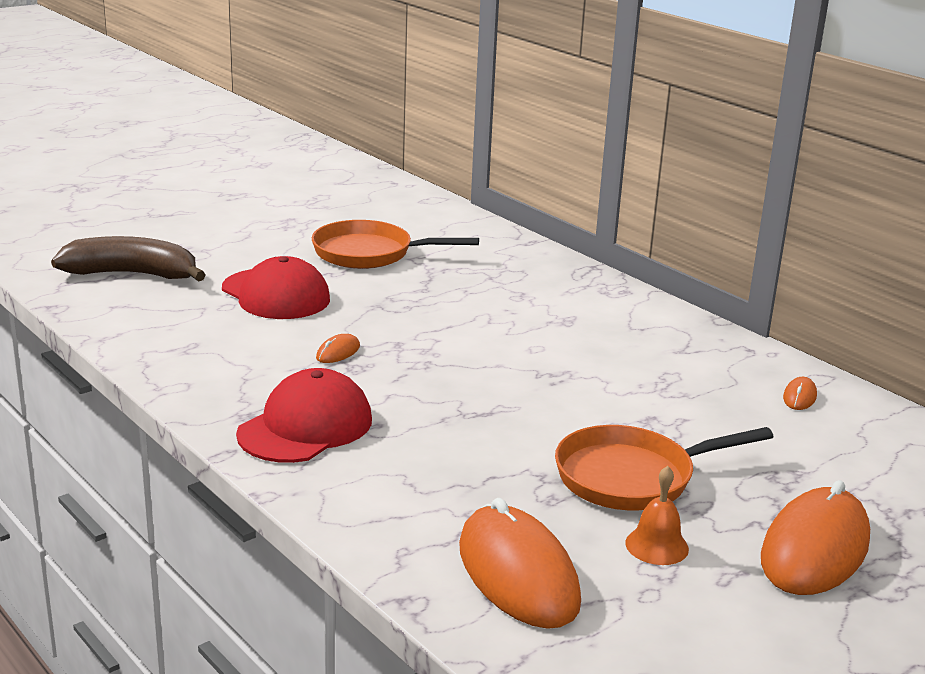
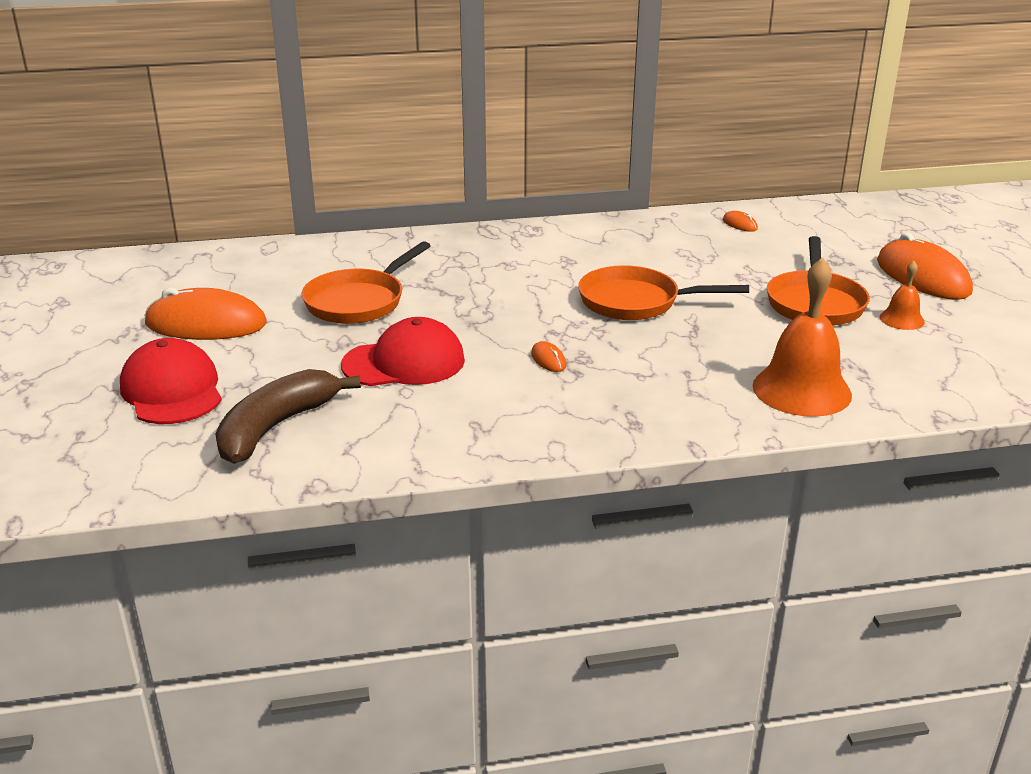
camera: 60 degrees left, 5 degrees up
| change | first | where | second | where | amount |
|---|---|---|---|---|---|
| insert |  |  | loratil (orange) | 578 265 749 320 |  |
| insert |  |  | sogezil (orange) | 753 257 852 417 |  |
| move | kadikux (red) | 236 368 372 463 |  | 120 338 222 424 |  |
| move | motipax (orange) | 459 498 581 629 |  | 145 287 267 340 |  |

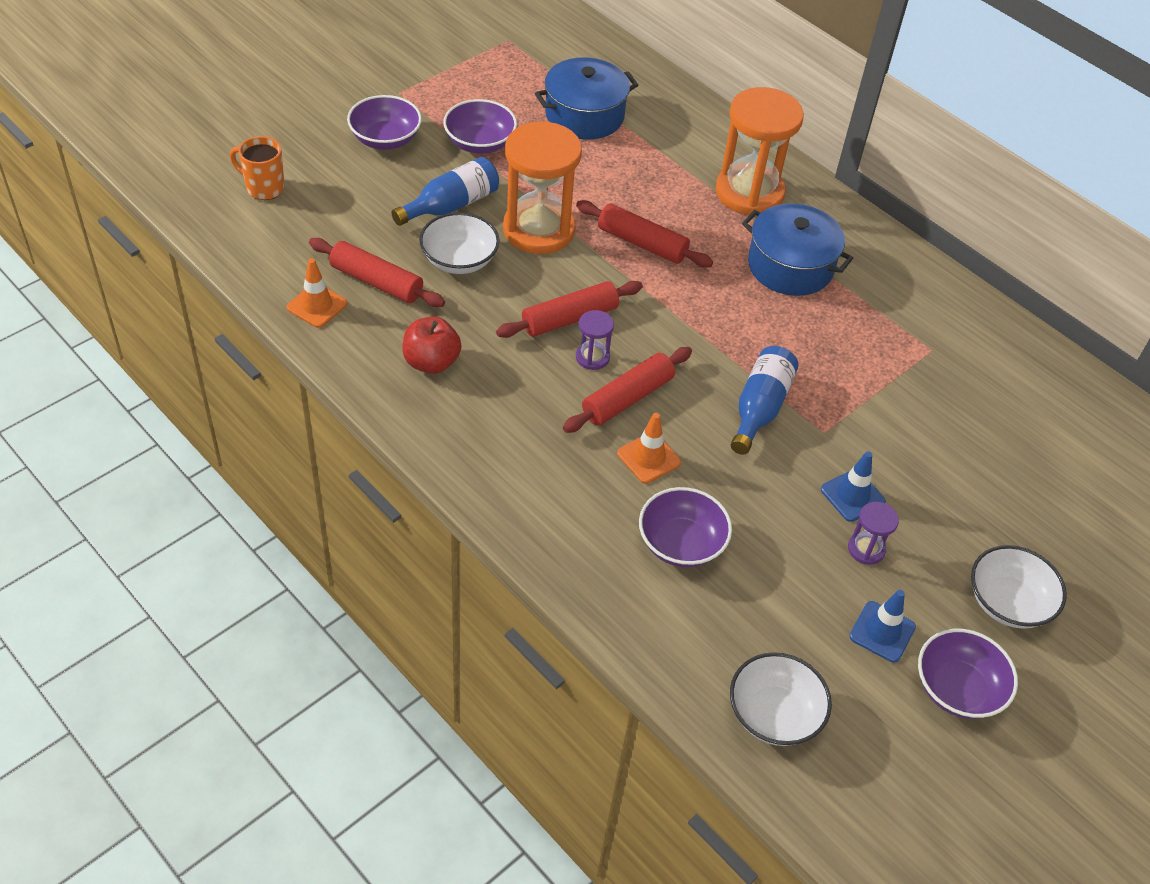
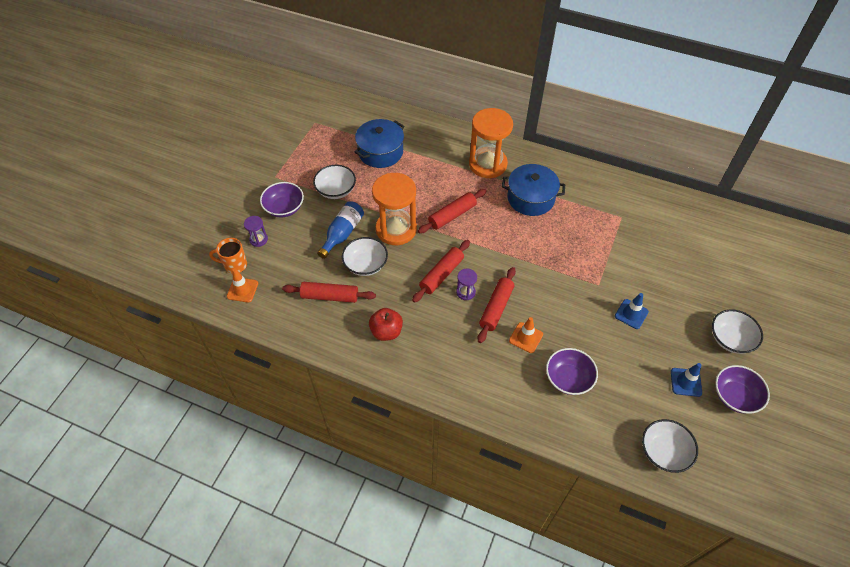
camera: 20 degrees left, 5 degrees up
| change | first | where | second | where | amount |
|---|---|---|---|---|---|
| delete | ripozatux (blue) | 731 346 799 455 |  |  |  |
| move | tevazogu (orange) | 287 258 347 328 |  | 227 268 258 302 |  |
| move | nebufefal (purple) | 848 502 899 565 |  | 244 216 268 247 |  |
| recolor | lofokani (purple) | 443 99 517 154 | lofokani (white) | 313 165 356 199 |  |
| rotate | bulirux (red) | 576 200 713 267 |  | 418 189 486 234 | 45 degrees counterclockwise |

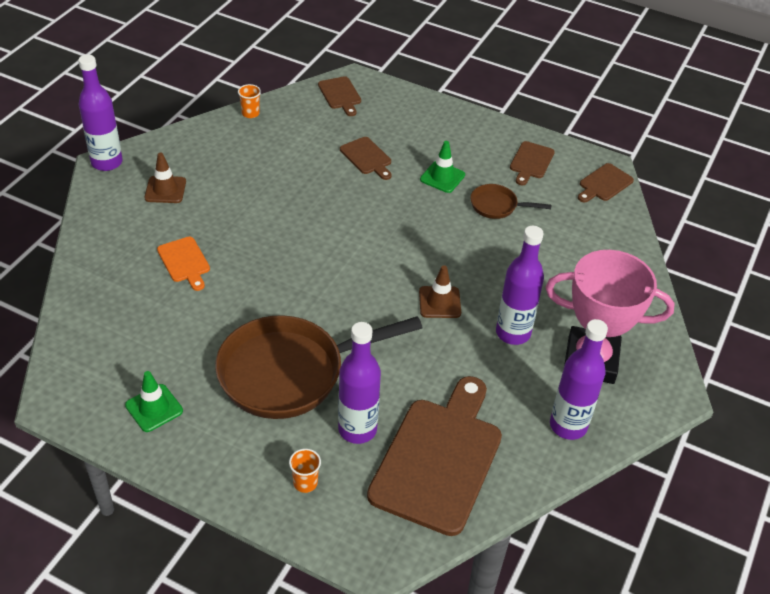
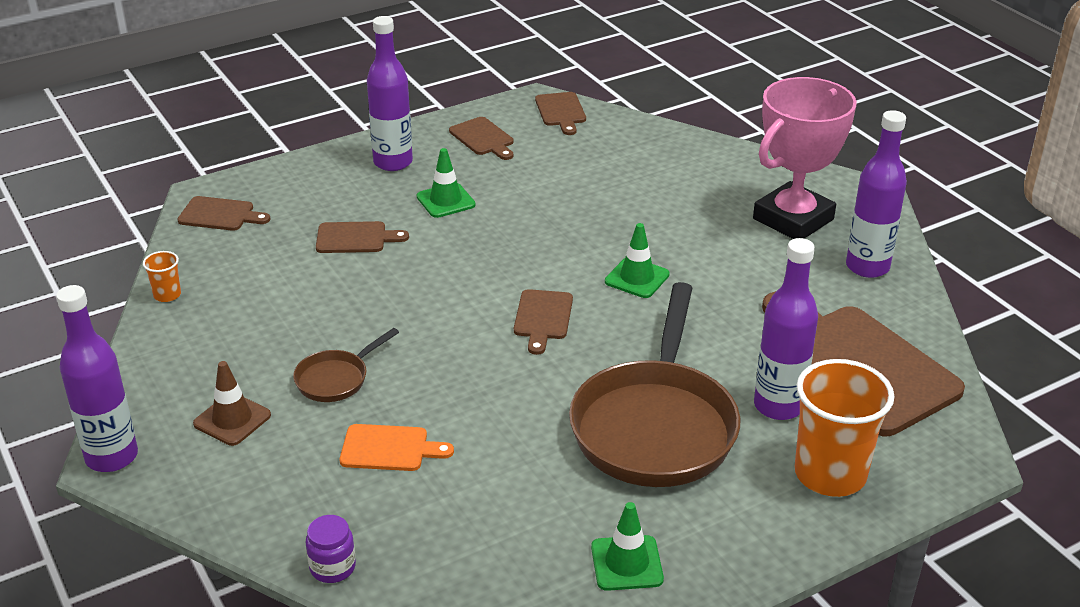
camera: 55 degrees left, 10 degrees down
| change | first | where | second | where | amount |
|---|---|---|---|---|---|
| insert |  |  | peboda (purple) | 306 515 356 583 |  |
| insert |  |  | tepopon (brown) | 514 289 573 355 |  |
| move | loratil (brown) | 470 184 551 219 |  | 293 328 399 402 |  |
| move | ripozatux (purple) | 496 226 544 345 |  | 367 16 413 171 |  |
| recolor | tevazogu (brown) | 419 265 461 318 | tevazogu (green) | 605 223 670 298 |  |
| resize | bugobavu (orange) | 289 449 321 493 |  | 794 359 894 497 | x2.27 |

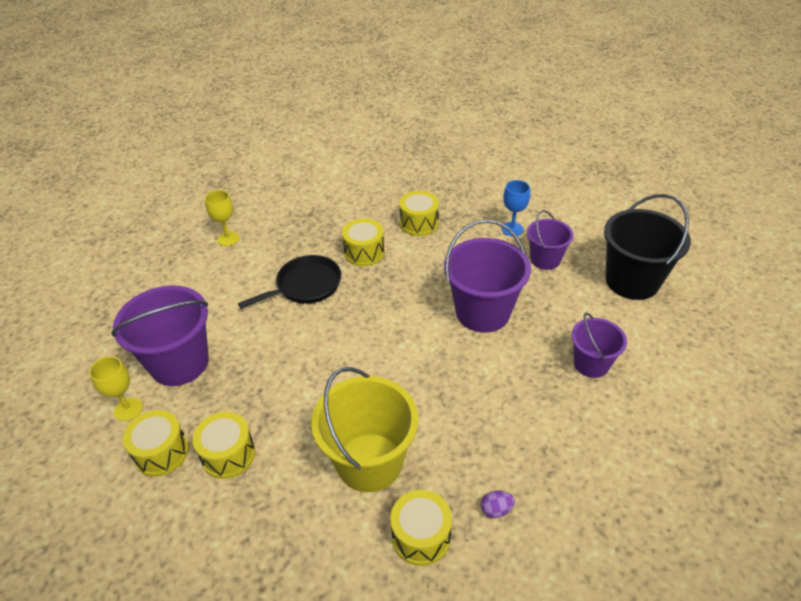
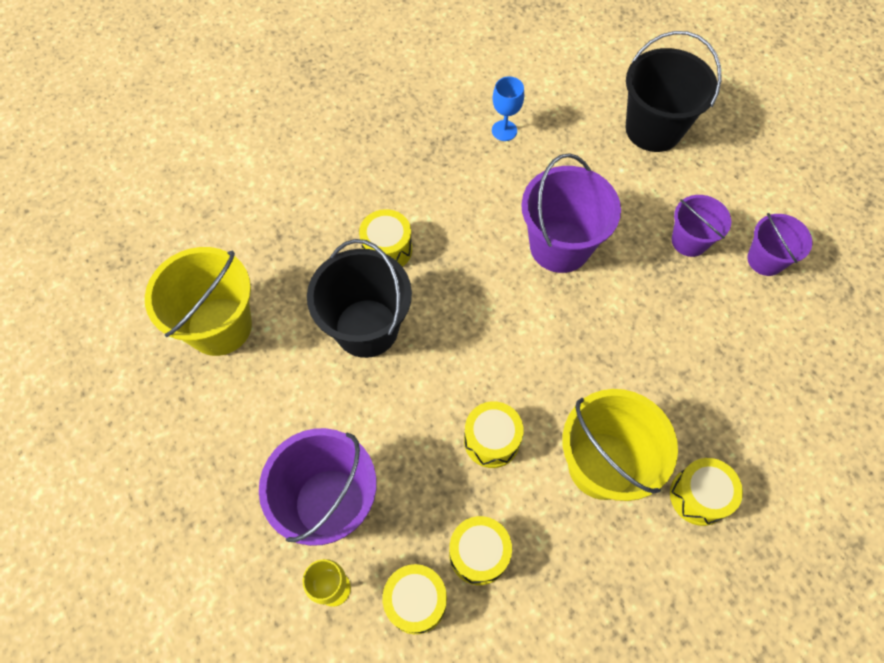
camera: 40 degrees left, 20 degrees up
| change | first | where | second | where | amount |
|---|---|---|---|---|---|
| delete | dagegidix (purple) | 481 490 515 518 |  |  |  |
| move | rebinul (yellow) | 399 191 439 236 |  | 464 401 524 468 |  |
| move | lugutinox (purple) | 527 210 574 270 |  | 747 213 812 276 |  |
| replace | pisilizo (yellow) | 205 190 239 246 | lugutinox (yellow) | 145 247 252 356 |  |
| replace | loratil (black) | 238 255 341 309 | lugutinox (black) | 307 239 412 358 |  |

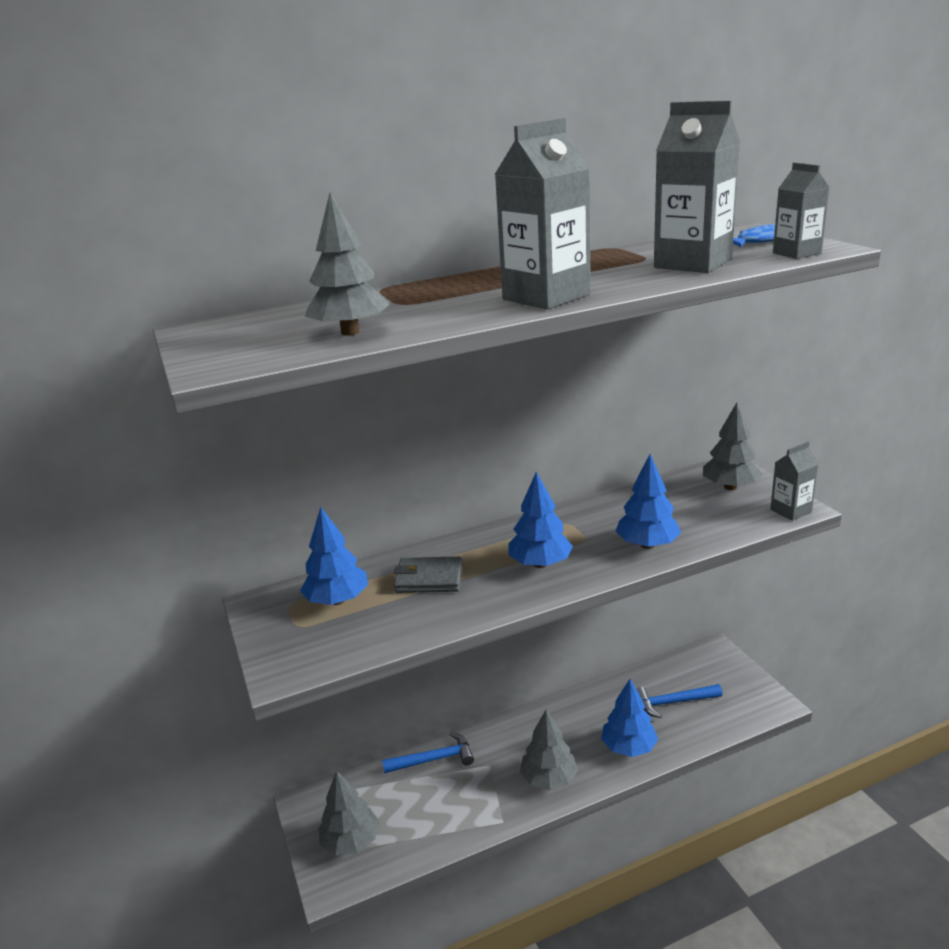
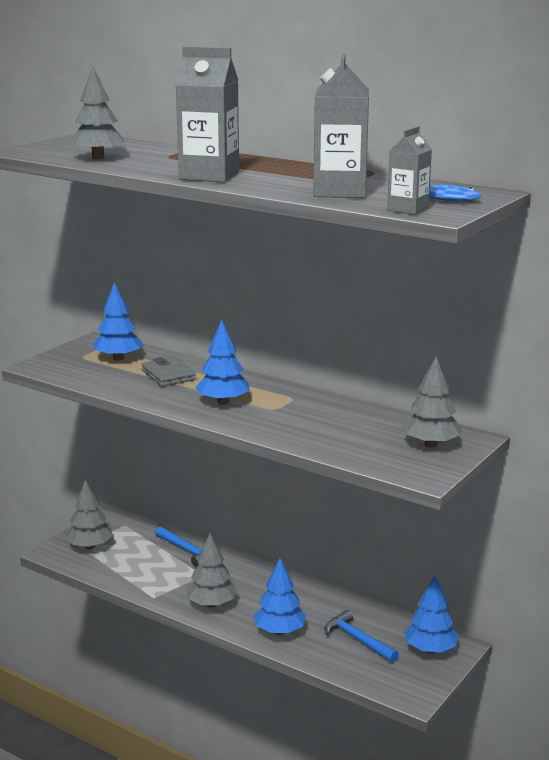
camera: 55 degrees right, 5 degrees down
| change | first | where | second | where | amount |
|---|---|---|---|---|---|
| delete | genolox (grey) | 770 442 818 521 |  |  |  |
| move | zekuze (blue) | 616 454 681 549 |  | 404 575 459 653 |  |

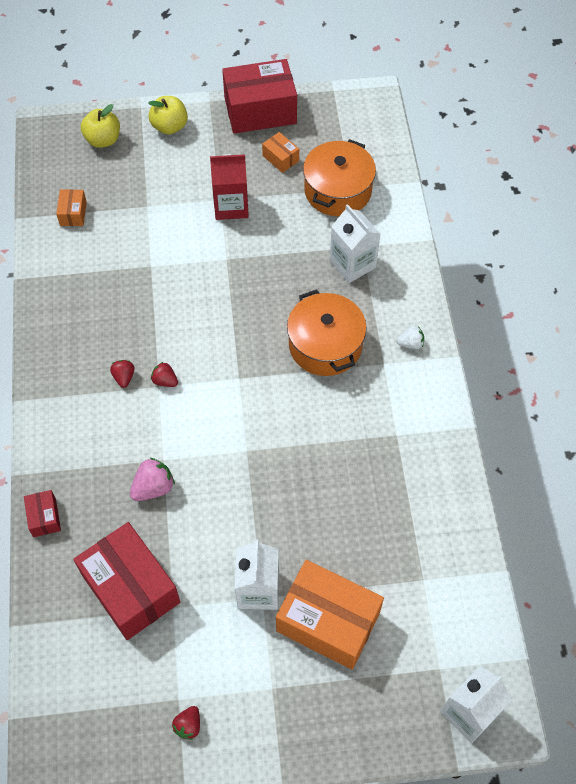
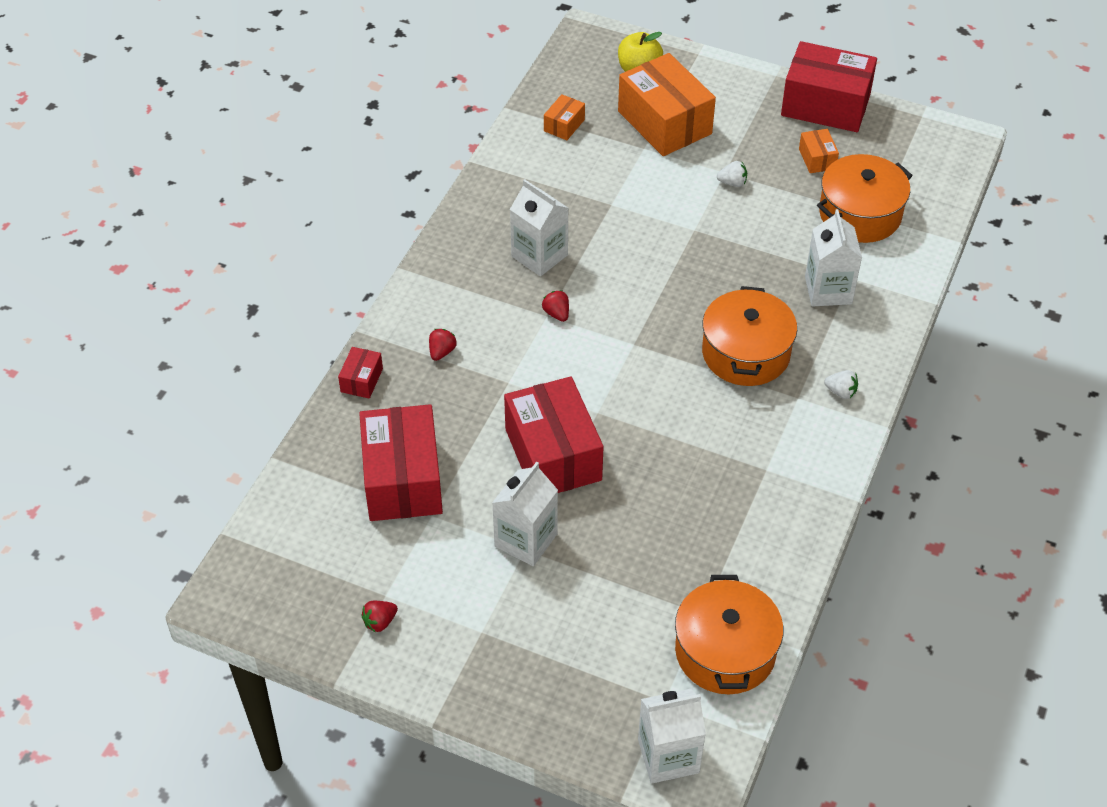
camera: 30 degrees right, 10 degrees down
| change | first | where | second | where | amount |
|---|---|---|---|---|---|
| delete | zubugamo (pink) | 130 458 175 501 |  |  |  |
| delete | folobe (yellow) | 148 96 188 135 |  |  |  |
| insert |  |  | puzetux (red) | 504 376 604 493 |  |
| insert |  |  | genolox (white) | 510 179 568 276 |  |
| insert |  |  | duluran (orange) | 675 575 783 694 |  |
| move | zubugamo (red) | 110 360 135 388 |  | 429 329 457 361 |  |
| move | puzetux (orange) | 276 560 384 670 |  | 618 53 716 156 |  |
| replace | genolox (red) | 210 154 249 220 | zubugamo (white) | 717 161 747 187 |  |

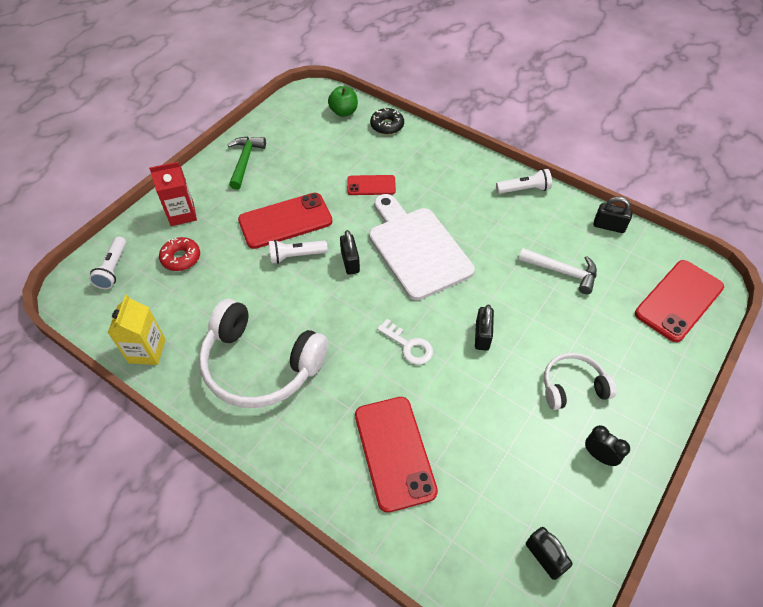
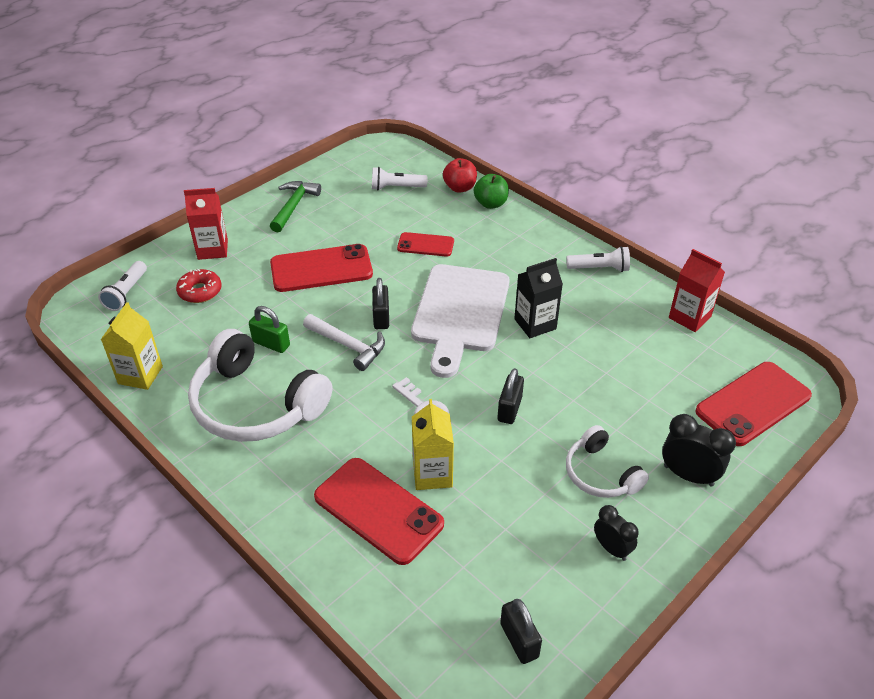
camera: 10 degrees right, 10 degrees down
| change | first | where | second | where | amount |
|---|---|---|---|---|---|
| insert |  |  | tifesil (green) | 249 306 290 353 |  |
| insert |  |  | genolox (yellow) | 412 399 454 490 |  |
| insert |  |  | genolox (black) | 514 258 563 338 |  |
| insert |  |  | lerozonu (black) | 662 414 736 486 |  |
| move | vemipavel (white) | 269 240 328 264 |  | 372 167 427 190 |  |
| move | folobe (green) | 328 86 358 117 |  | 474 174 509 209 |  |
| move | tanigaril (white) | 518 248 597 294 |  | 303 314 385 371 |  |
| replace | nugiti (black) | 370 108 404 135 | folobe (red) | 443 158 477 192 |  |
| replace | tifesil (black) | 594 196 632 233 | genolox (red) | 669 249 725 332 |  |
| rotate | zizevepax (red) | 355 397 438 513 |  | 314 458 444 565 | 45 degrees counterclockwise |
| rotate | tepopon (white) | 369 194 475 300 |  | 411 264 510 378 | 150 degrees counterclockwise |
| rotate | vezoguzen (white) | 544 353 617 410 |  | 566 425 649 498 | 120 degrees counterclockwise |

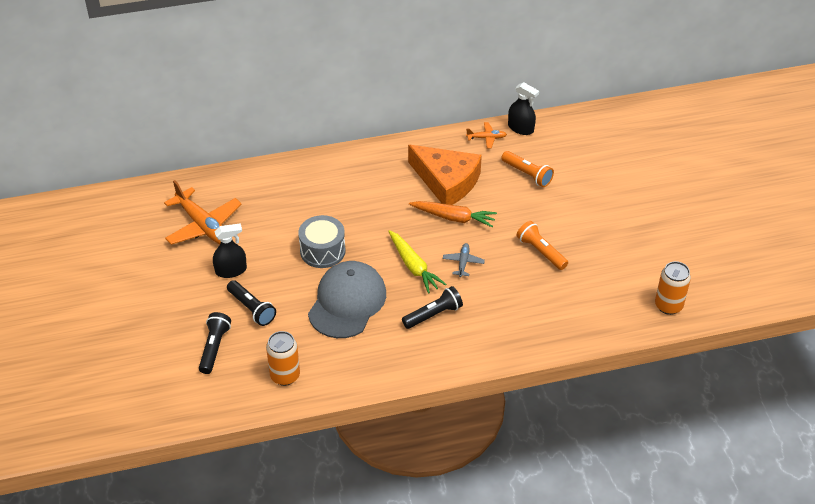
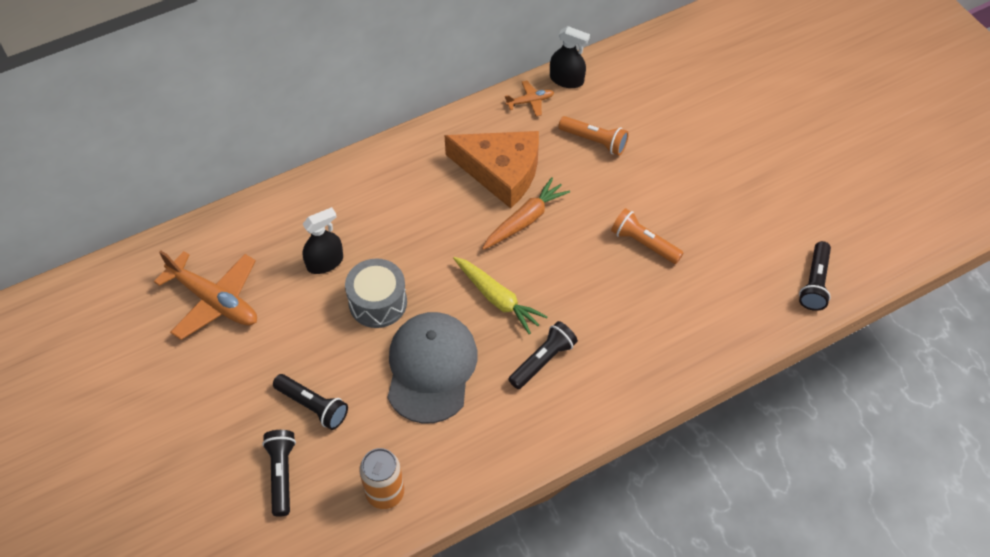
camera: 15 degrees left, 10 degrees up
| change | first | where | second | where | amount |
|---|---|---|---|---|---|
| delete | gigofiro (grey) | 443 243 485 277 |  |  |  |
| move | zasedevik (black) | 213 223 247 278 |  | 302 207 343 274 |  |
| replace | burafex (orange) | 655 261 691 315 | vemipavel (black) | 799 241 831 311 |  |
| rotate | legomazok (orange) | 409 201 497 227 |  | 482 177 570 250 | 45 degrees counterclockwise |

